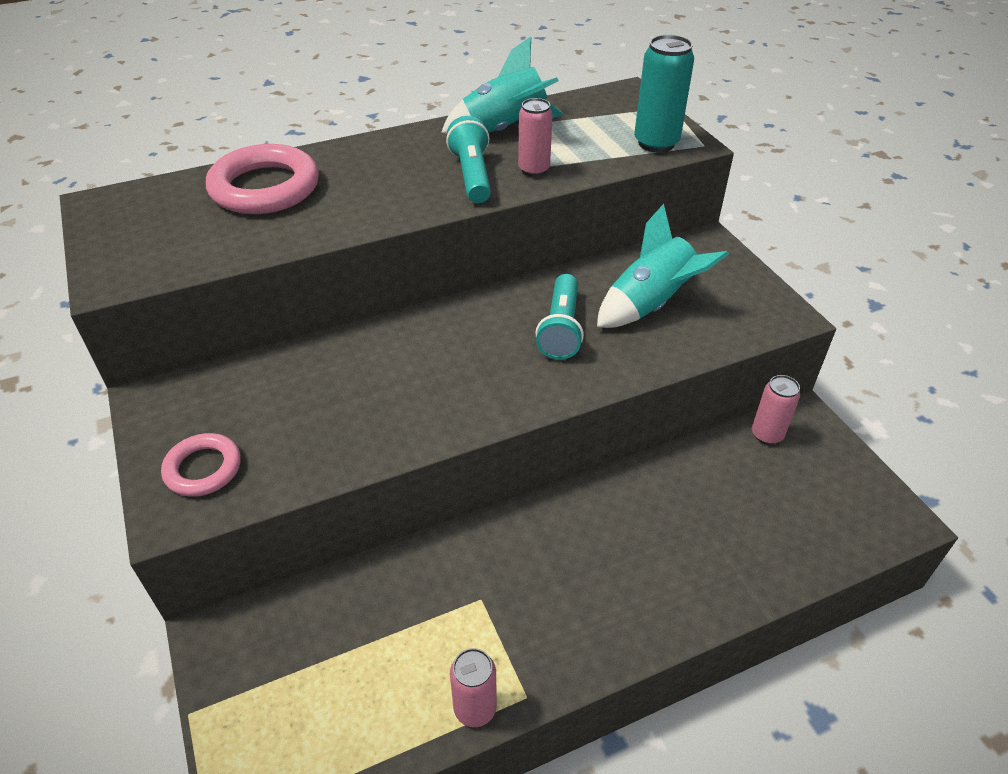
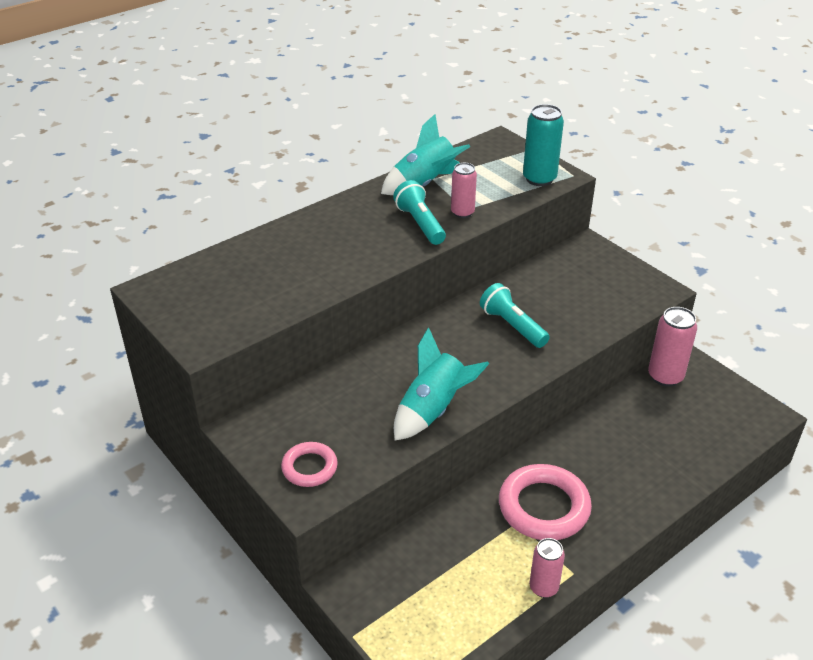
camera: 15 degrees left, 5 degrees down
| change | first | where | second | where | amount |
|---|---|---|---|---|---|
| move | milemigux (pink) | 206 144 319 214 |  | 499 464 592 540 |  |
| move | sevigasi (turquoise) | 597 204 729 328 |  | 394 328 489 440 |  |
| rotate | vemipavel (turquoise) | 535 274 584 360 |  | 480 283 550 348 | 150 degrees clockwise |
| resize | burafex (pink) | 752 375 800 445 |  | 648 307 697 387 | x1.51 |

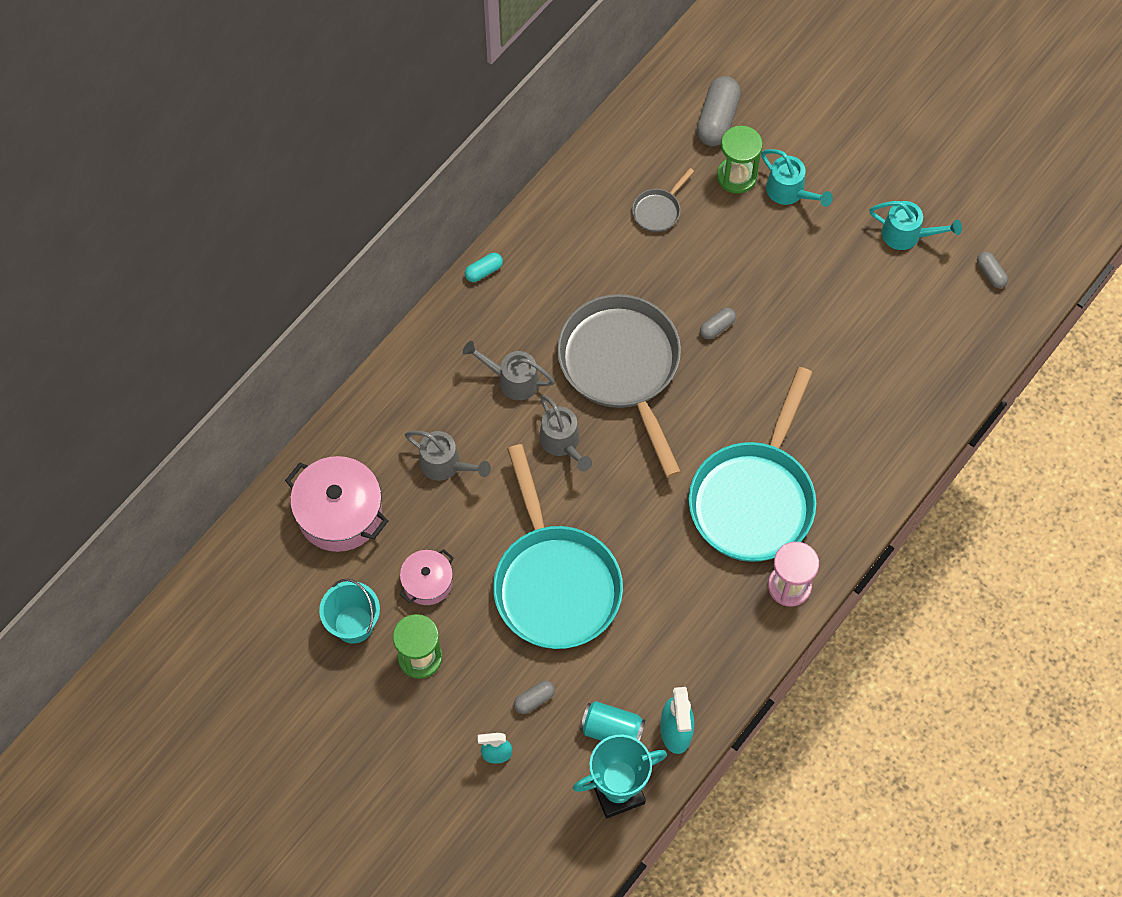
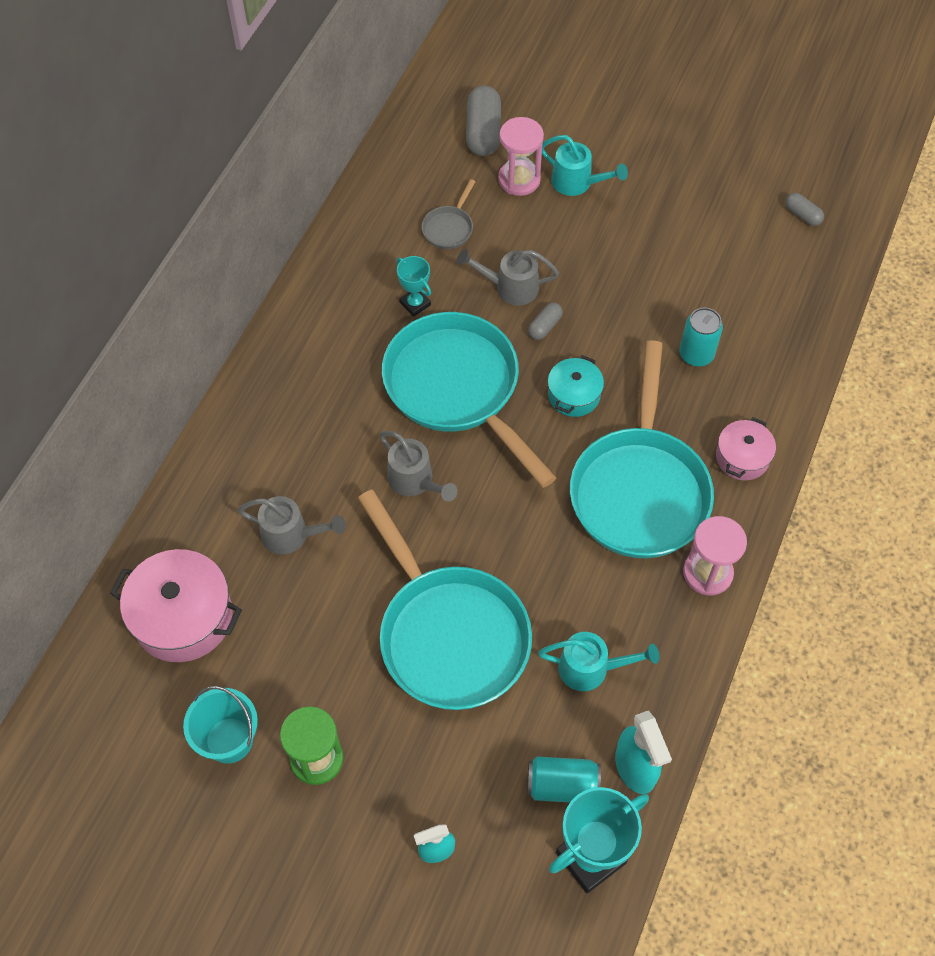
camera: 15 degrees left, 5 degrees down
| change | first | where | second | where | amount |
|---|---|---|---|---|---|
| delete | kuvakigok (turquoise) | 465 253 503 282 |  |  |  |
| delete | kuvakigok (grey) | 514 680 555 714 |  |  |  |
| insert |  |  | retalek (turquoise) | 397 256 431 317 |  |
| insert |  |  | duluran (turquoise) | 548 355 604 417 |  |
| insert |  |  | burafex (turquoise) | 679 308 723 367 |  |
| move | duluran (pink) | 399 549 454 605 |  | 716 417 776 480 |  |
| move | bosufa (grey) | 463 341 555 400 |  | 457 249 559 306 |  |
| move | bosufa (turquoise) | 869 201 962 250 |  | 538 632 659 691 |  |
| recolor | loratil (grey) | 557 294 681 478 | loratil (turquoise) | 382 312 557 488 |  |
| recolor | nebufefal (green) | 717 126 763 194 | nebufefal (pink) | 498 117 544 196 |  |

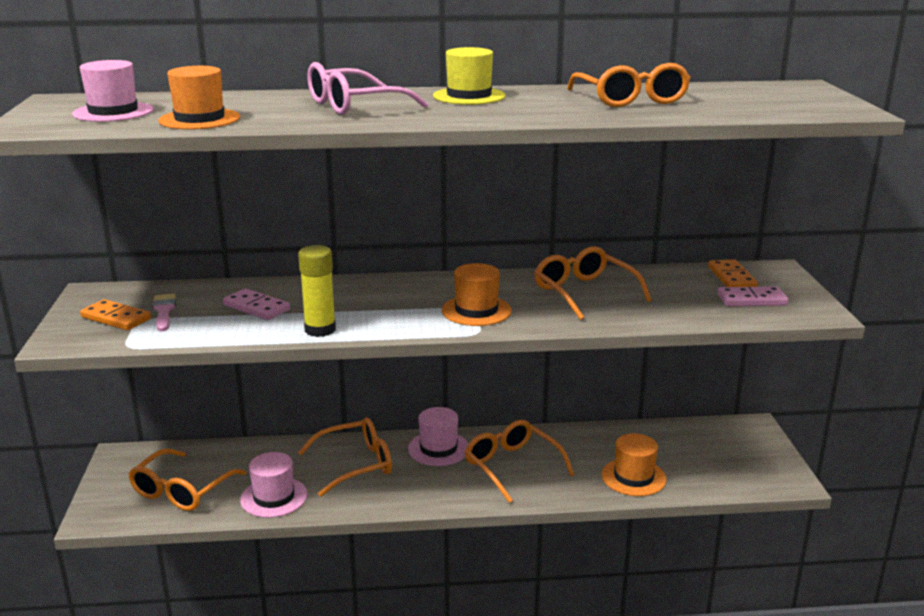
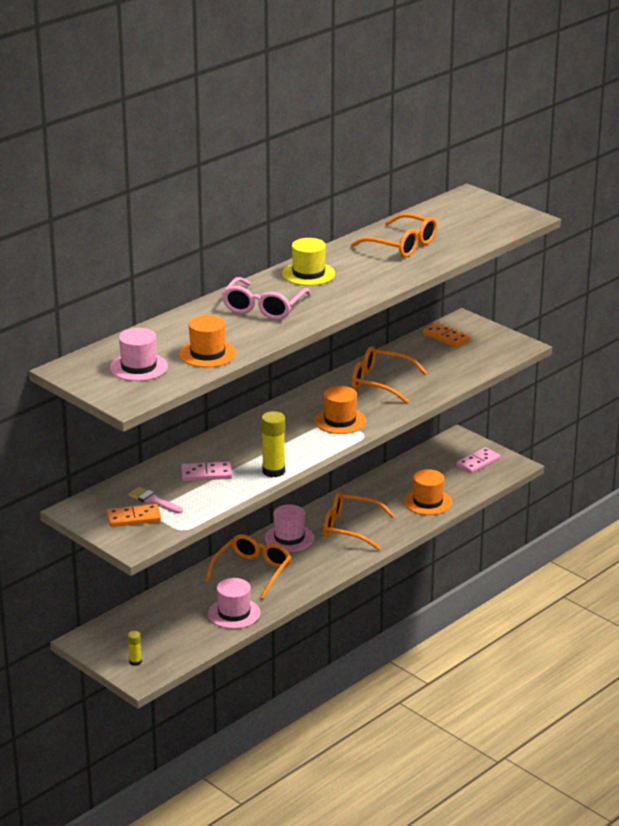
camera: 40 degrees left, 5 degrees up
| change | first | where | second | where | amount |
|---|---|---|---|---|---|
| delete | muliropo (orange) | 128 448 247 511 |  |  |  |
| insert |  |  | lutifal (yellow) | 128 631 142 666 |  |
| move | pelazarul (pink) | 717 286 789 306 |  | 456 447 500 474 |  |

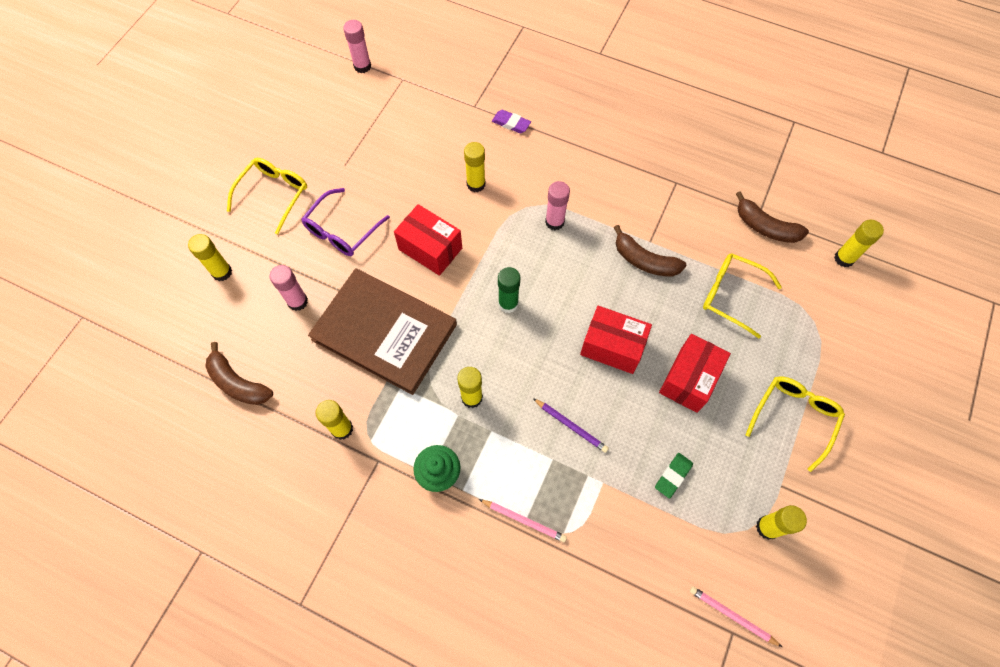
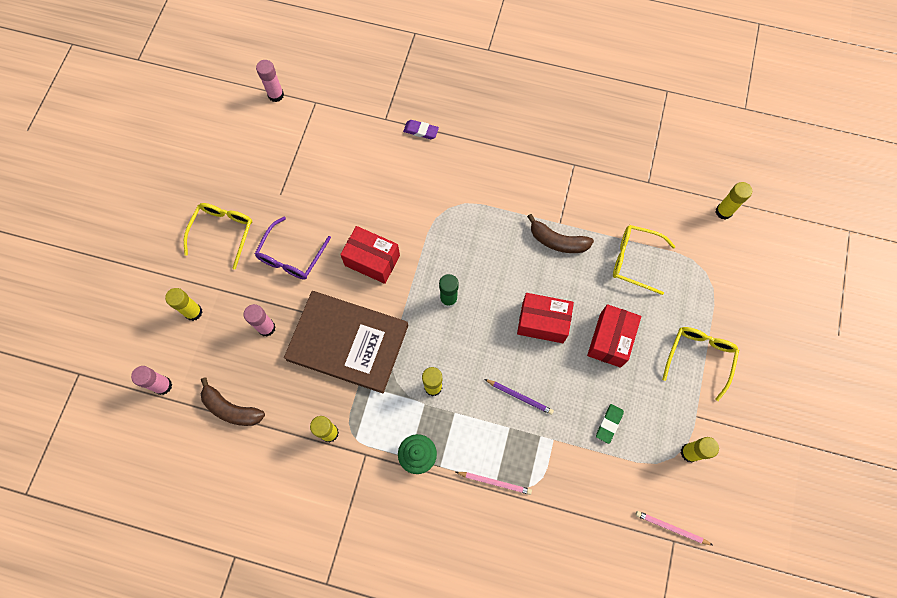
camera: 10 degrees left, 5 degrees up
| change | first | where | second | where | amount |
|---|---|---|---|---|---|
| delete | lutifal (yellow) | 464 142 485 192 |  |  |  |
| delete | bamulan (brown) | 736 191 809 243 |  |  |  |
| move | lutifal (pink) | 545 181 570 230 |  | 131 366 172 395 |  |

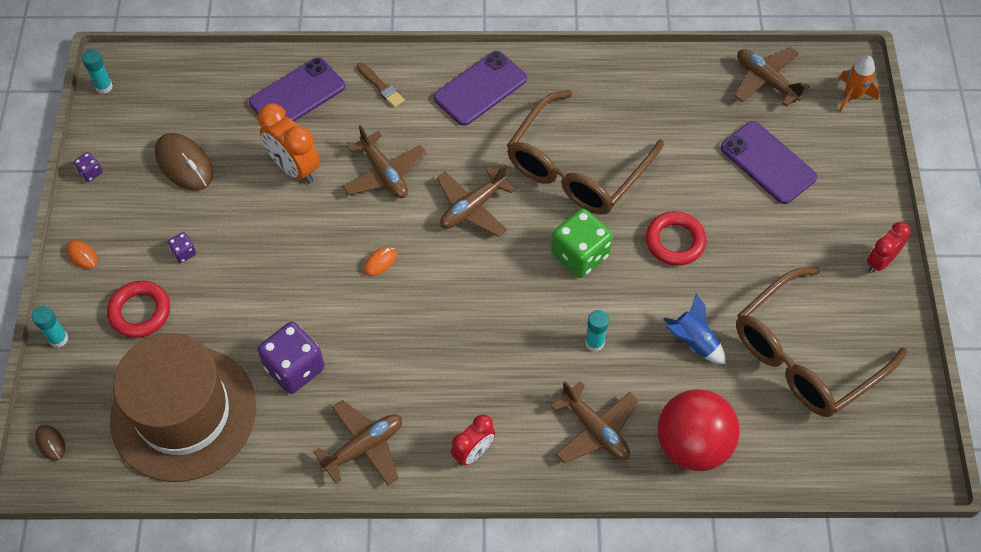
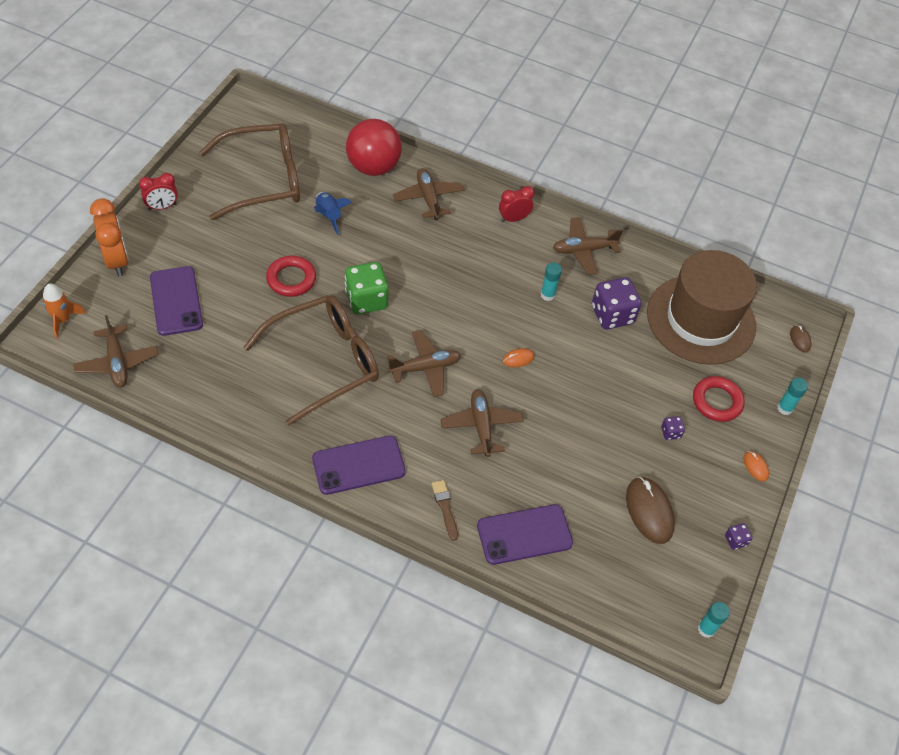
camera: 160 degrees left, 5 degrees down
| change | first | where | second | where | amount |
|---|---|---|---|---|---|
| move | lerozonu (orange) | 258 103 320 184 |  | 90 198 129 276 |  |
| move | lutifal (turquoise) | 585 310 609 352 |  | 541 262 562 301 |  |

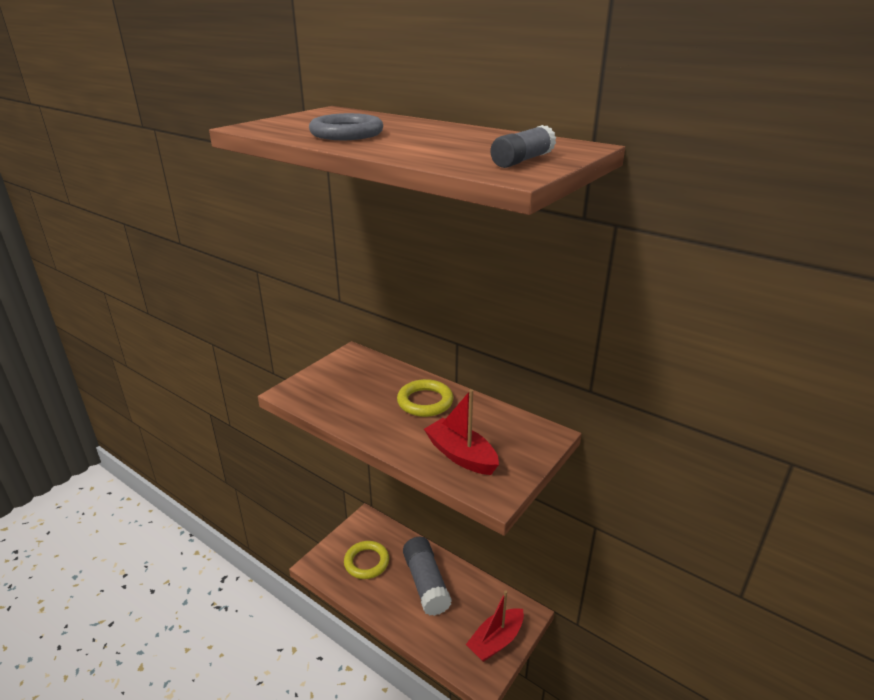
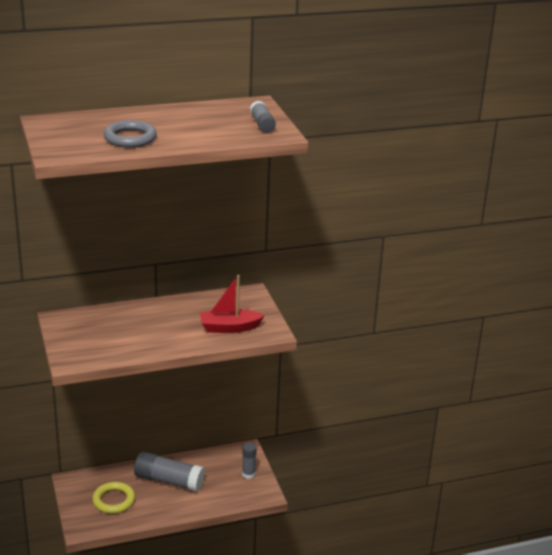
camera: 55 degrees left, 0 degrees up
| change | first | where | second | where | amount |
|---|---|---|---|---|---|
| delete | milemigux (yellow) | 397 379 453 417 |  |  |  |
| replace | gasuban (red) | 466 591 524 662 | lutifal (grey) | 242 442 257 479 |  |

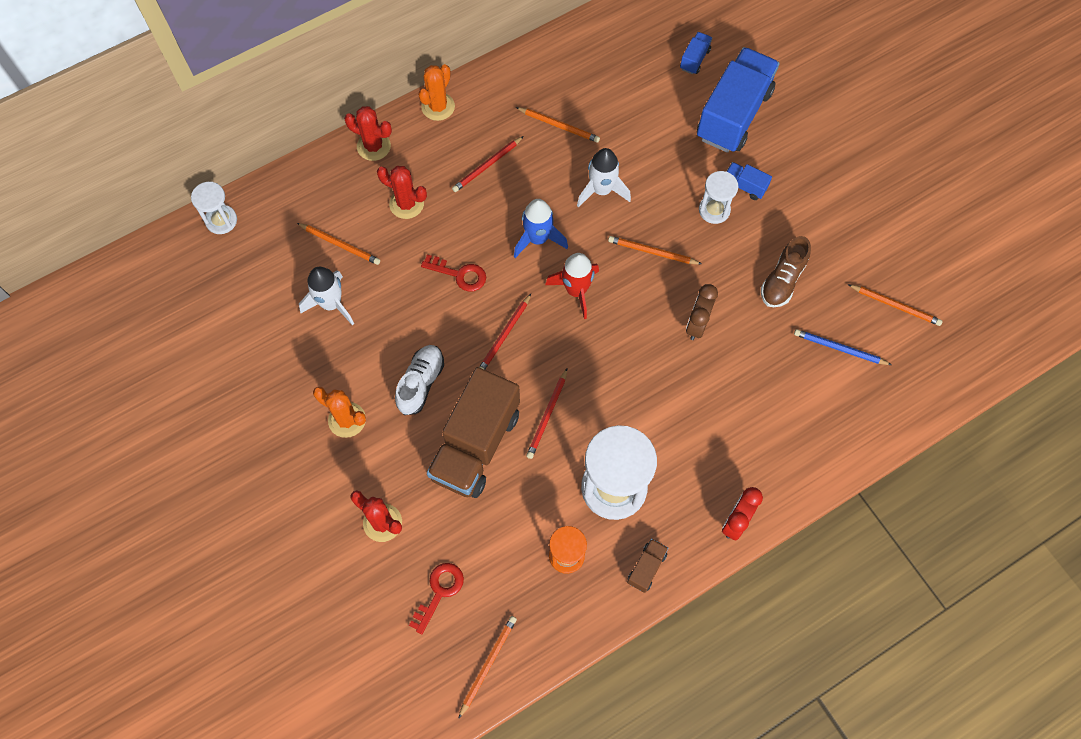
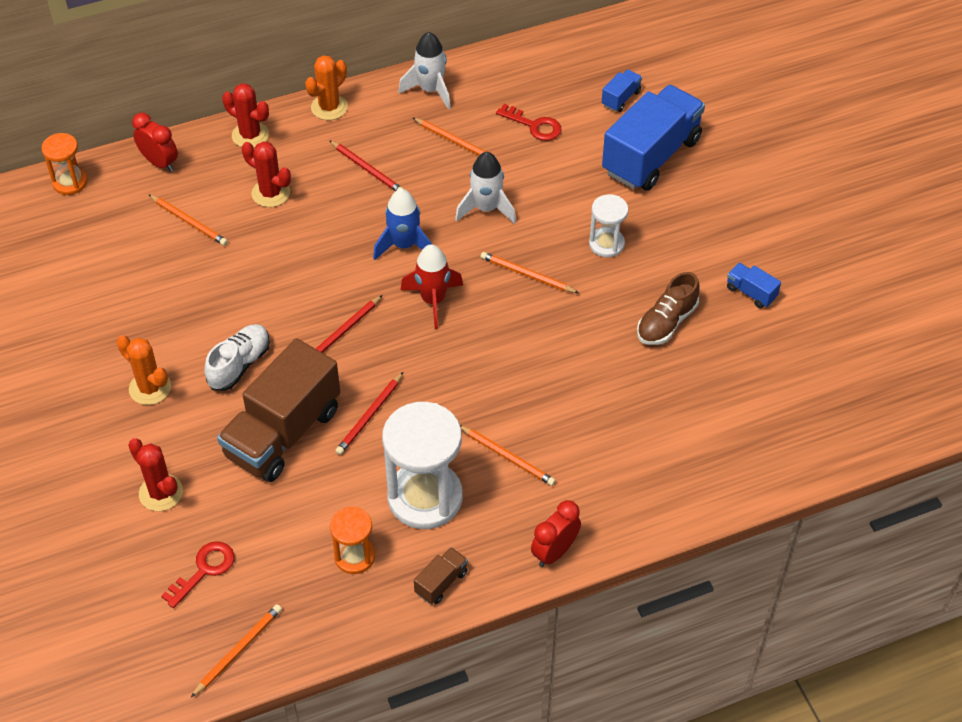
camera: 10 degrees right, 15 degrees down
| change | first | where | second | where | amount |
|---|---|---|---|---|---|
| delete | lerozonu (brown) | 686 284 718 340 |  |  |  |
| delete | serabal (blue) | 794 329 892 365 |  |  |  |
| insert |  |  | lerozonu (red) | 132 113 178 172 |  |
| move | sevigasi (white) | 299 267 354 325 |  | 398 32 451 110 |  |
| move | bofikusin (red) | 421 255 486 292 |  | 496 104 562 141 |  |
| move | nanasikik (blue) | 726 162 772 200 |  | 727 263 781 309 |  |
| move | serabal (orange) | 848 284 942 326 |  | 460 425 556 486 |  |
| recolor | nebufefal (white) | 191 182 237 234 | nebufefal (orange) | 41 133 87 195 |  |
| rotate | serabal (red) | 452 136 524 192 |  | 329 140 403 191 | 105 degrees counterclockwise |

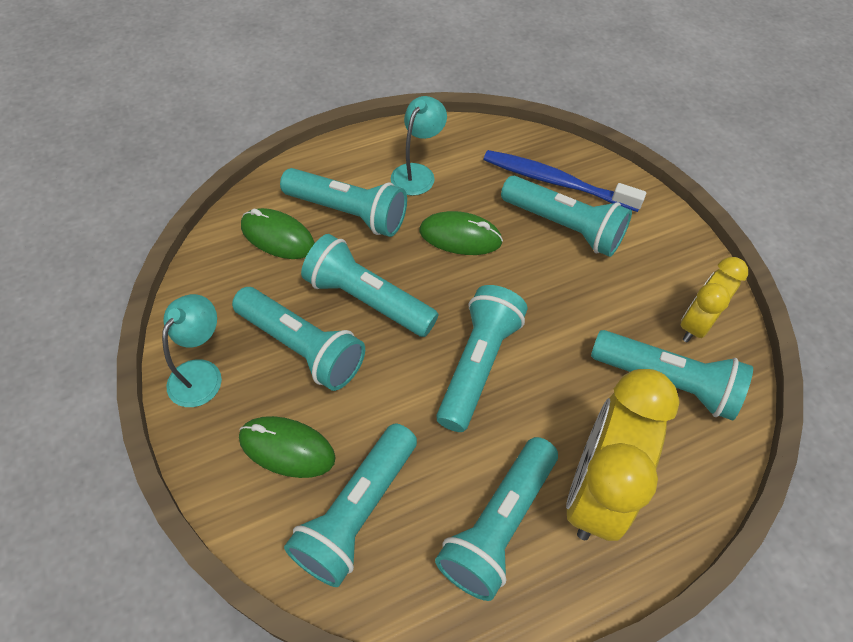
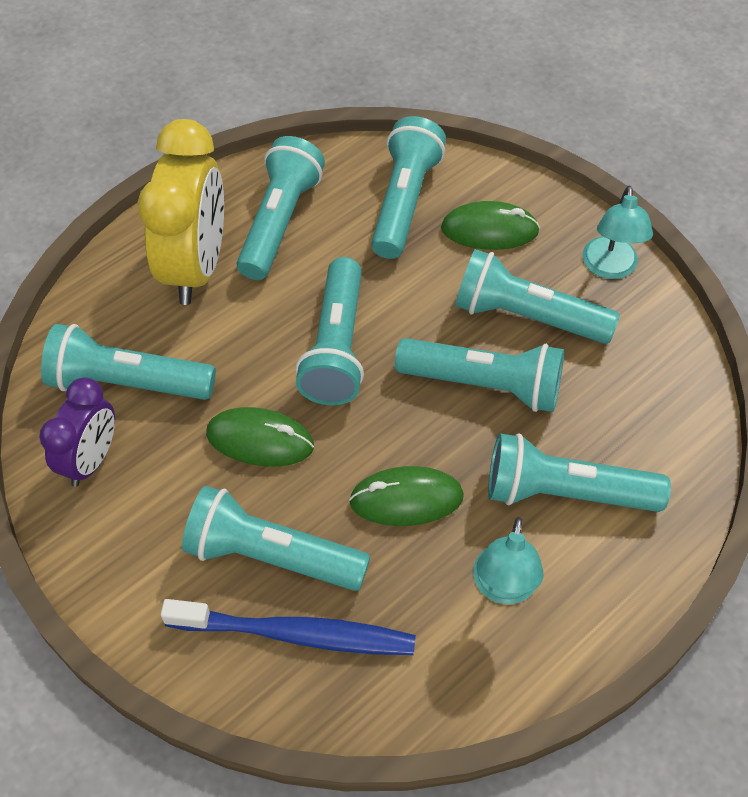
camera: 165 degrees right, 0 degrees up
| change | first | where | second | where | amount |
|---|---|---|---|---|---|
| move | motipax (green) | 241 208 315 259 |  | 206 407 314 467 |  |
| recolor | lerozonu (yellow) | 680 257 748 343 | lerozonu (purple) | 39 377 115 487 |  |

